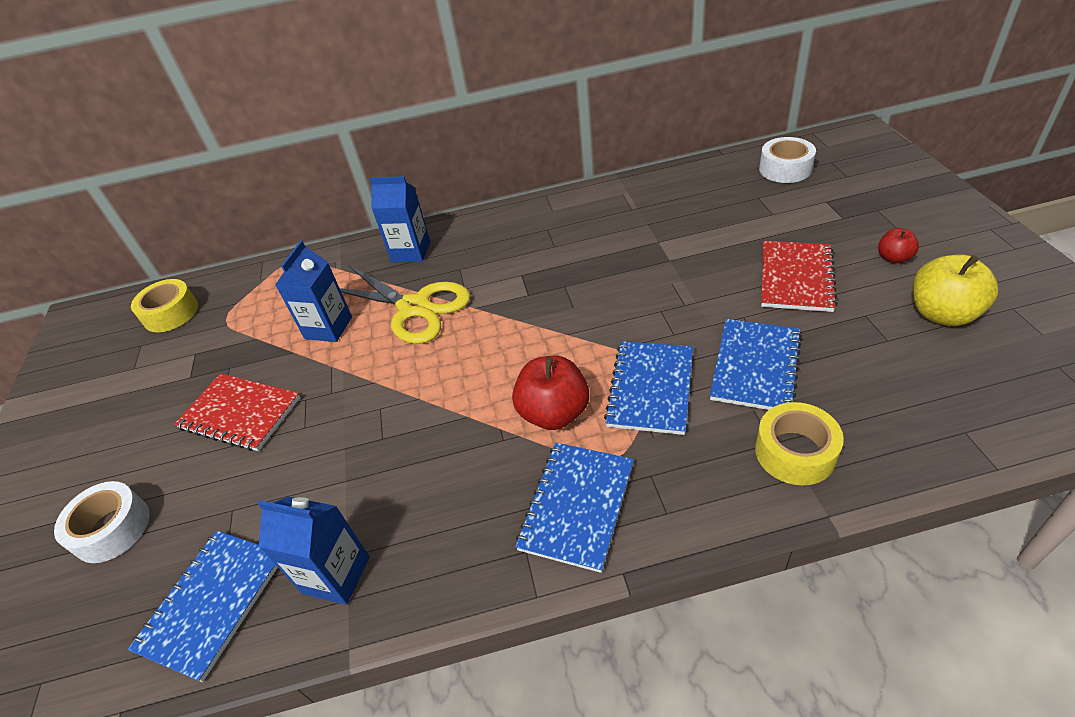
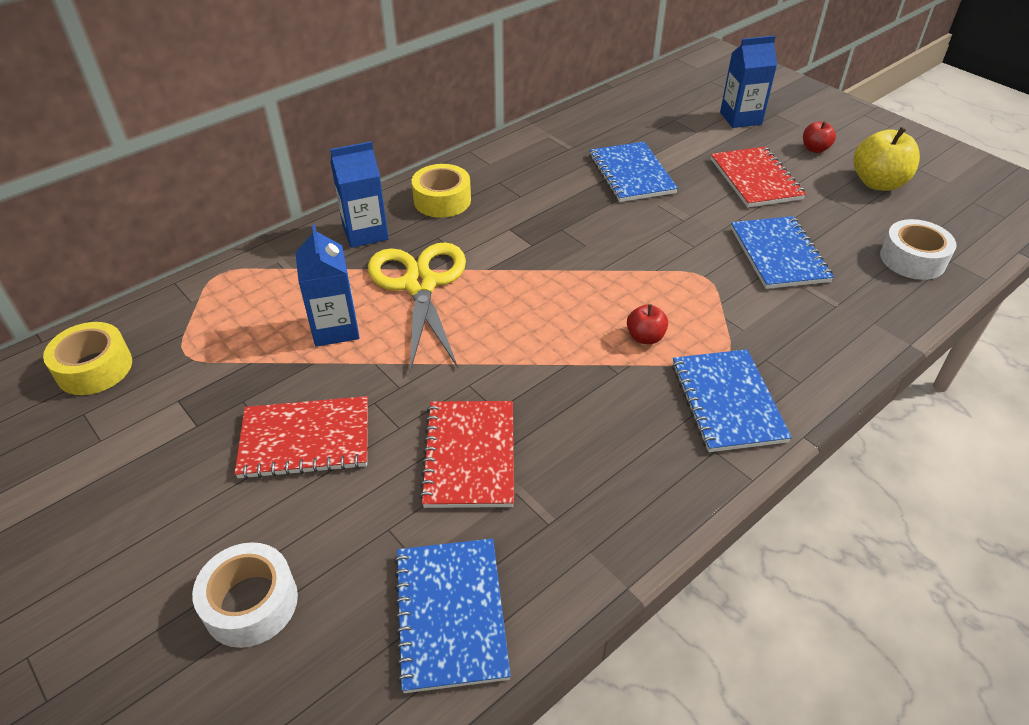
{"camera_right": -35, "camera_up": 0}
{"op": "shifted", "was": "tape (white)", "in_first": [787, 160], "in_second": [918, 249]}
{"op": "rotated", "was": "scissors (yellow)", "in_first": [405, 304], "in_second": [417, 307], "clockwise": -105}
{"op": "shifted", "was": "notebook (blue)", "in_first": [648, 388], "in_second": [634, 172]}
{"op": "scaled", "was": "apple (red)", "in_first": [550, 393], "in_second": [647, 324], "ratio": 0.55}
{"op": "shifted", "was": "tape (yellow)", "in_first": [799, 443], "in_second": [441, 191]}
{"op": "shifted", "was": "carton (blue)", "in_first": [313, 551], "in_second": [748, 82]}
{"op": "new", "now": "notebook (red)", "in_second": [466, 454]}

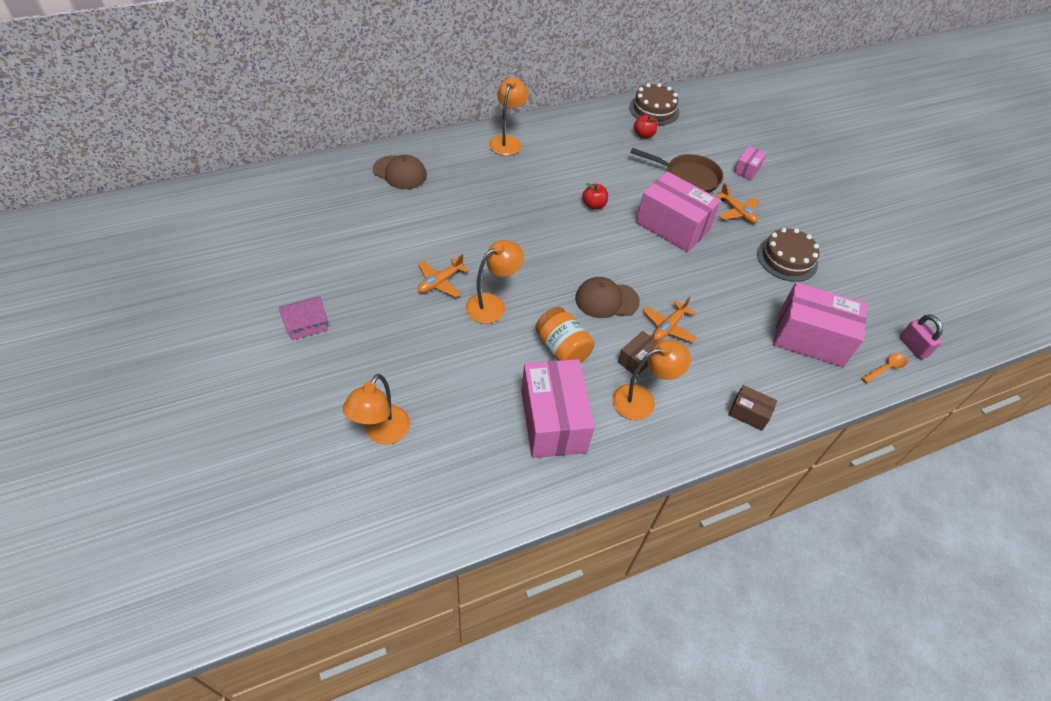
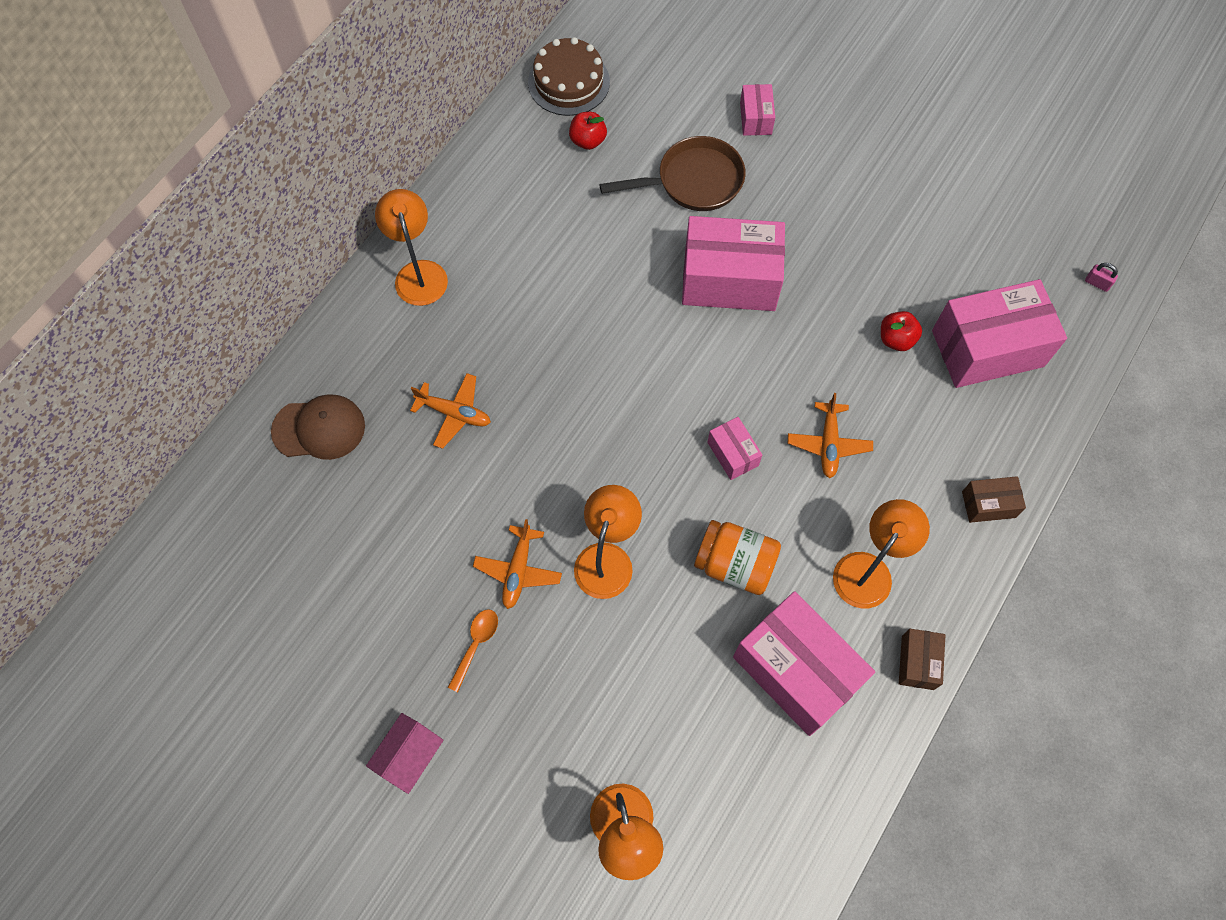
{"camera_right": -30, "camera_up": 15}
{"op": "shifted", "was": "apple (red)", "in_first": [595, 196], "in_second": [901, 331]}
{"op": "shifted", "was": "plane (orange)", "in_first": [737, 203], "in_second": [450, 411]}
{"op": "gone", "was": "cake (brown)", "in_first": [788, 255]}
{"op": "swapped", "was": "cap (brown)", "now": "box (pink)", "in_first": [607, 297], "in_second": [734, 448]}
{"op": "scaled", "was": "padlock (pink)", "in_first": [921, 336], "in_second": [1101, 277], "ratio": 0.58}
{"op": "shifted", "was": "box (brown)", "in_first": [638, 354], "in_second": [922, 659]}
{"op": "shifted", "was": "spoon (orange)", "in_first": [884, 368], "in_second": [473, 650]}

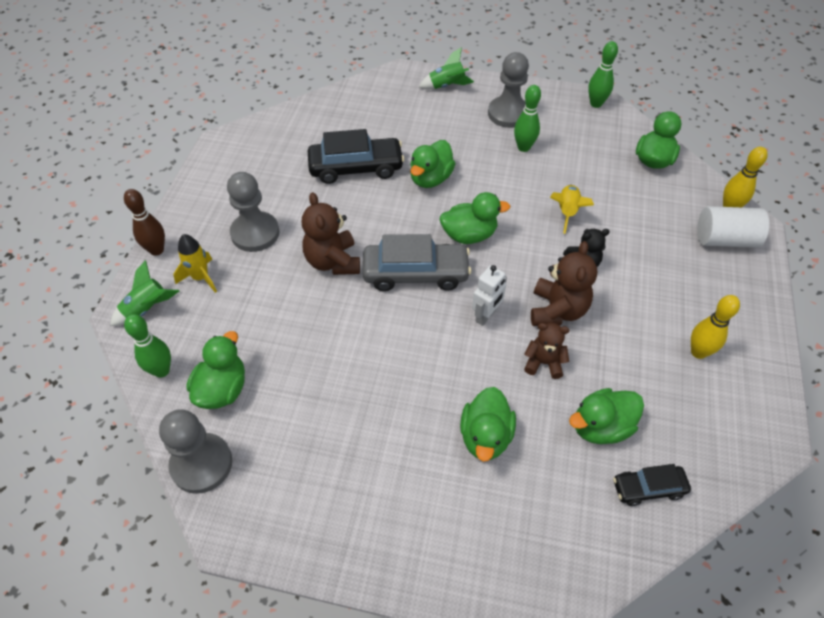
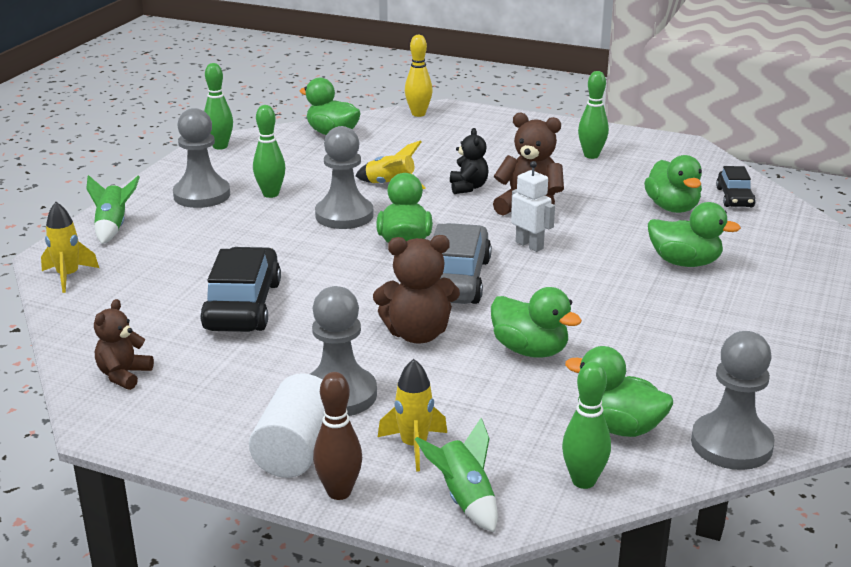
{"camera_right": -80, "camera_up": -25}
{"op": "shifted", "was": "duck (green)", "in_first": [433, 164], "in_second": [536, 322]}
{"op": "shifted", "was": "cylinder (white)", "in_first": [733, 227], "in_second": [287, 425]}
{"op": "repainted", "was": "bowling pin (yellow)", "now": "bowling pin (green)", "in_first": [715, 327], "in_second": [593, 115]}
{"op": "shifted", "was": "teddy bear (brown)", "in_first": [547, 351], "in_second": [124, 344]}
{"op": "new", "now": "pawn (grey)", "in_second": [344, 177]}
{"op": "new", "now": "rocket (yellow)", "in_second": [70, 247]}

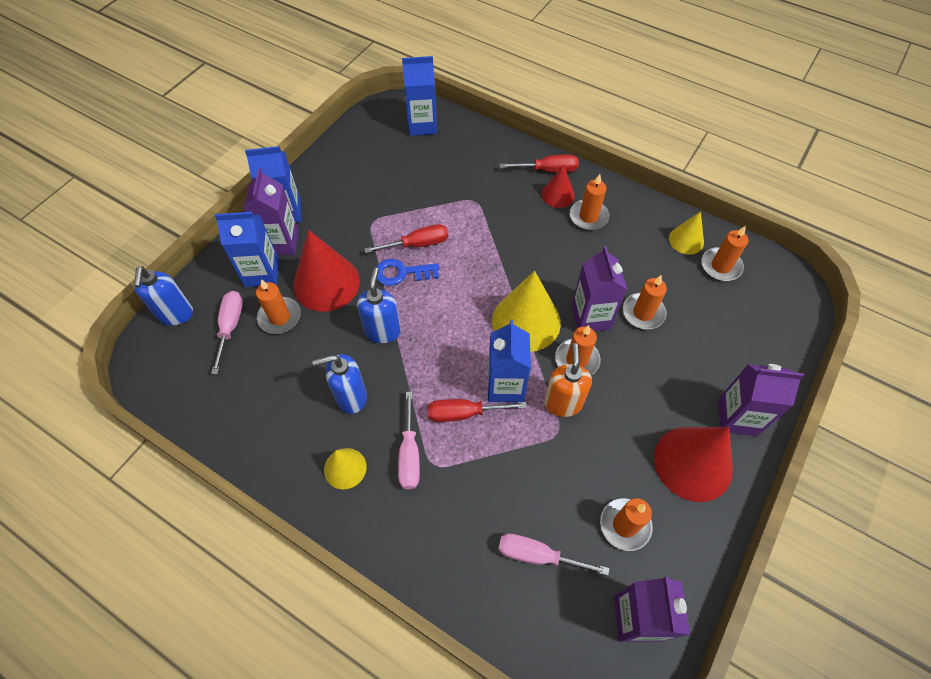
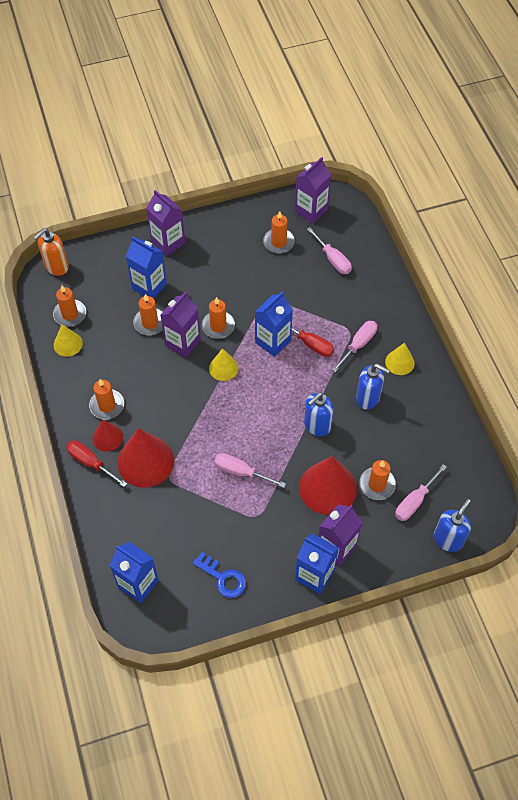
{"camera_right": -140, "camera_up": 0}
{"op": "shifted", "was": "carton (blue)", "in_first": [247, 249], "in_second": [146, 267]}
{"op": "repainted", "was": "screwdriver (red)", "now": "screwdriver (pink)", "in_first": [406, 238], "in_second": [250, 470]}
{"op": "shifted", "was": "key (blue)", "in_first": [408, 272], "in_second": [219, 575]}
{"op": "scaled", "was": "cone (yellow)", "in_first": [526, 311], "in_second": [223, 364], "ratio": 0.55}
{"op": "shifted", "was": "soap dispenser (orange)", "in_first": [568, 380], "in_second": [51, 252]}
{"op": "shifted", "was": "cone (red)", "in_first": [693, 464], "in_second": [145, 458]}

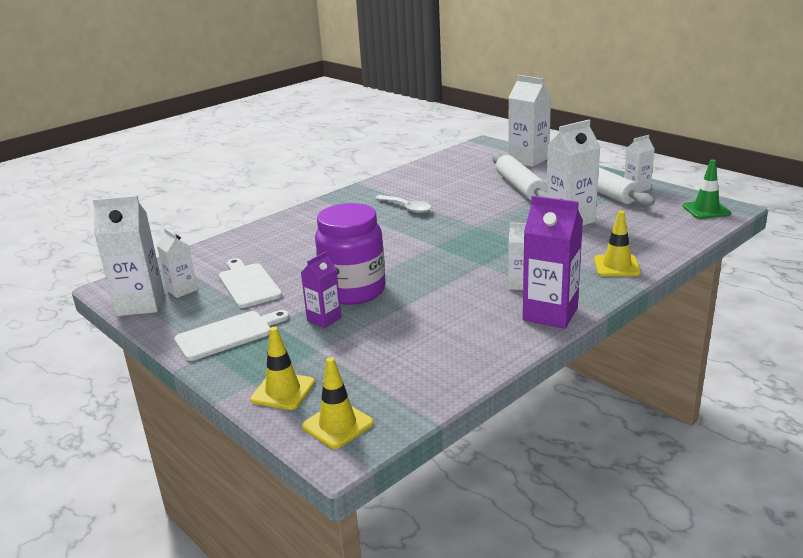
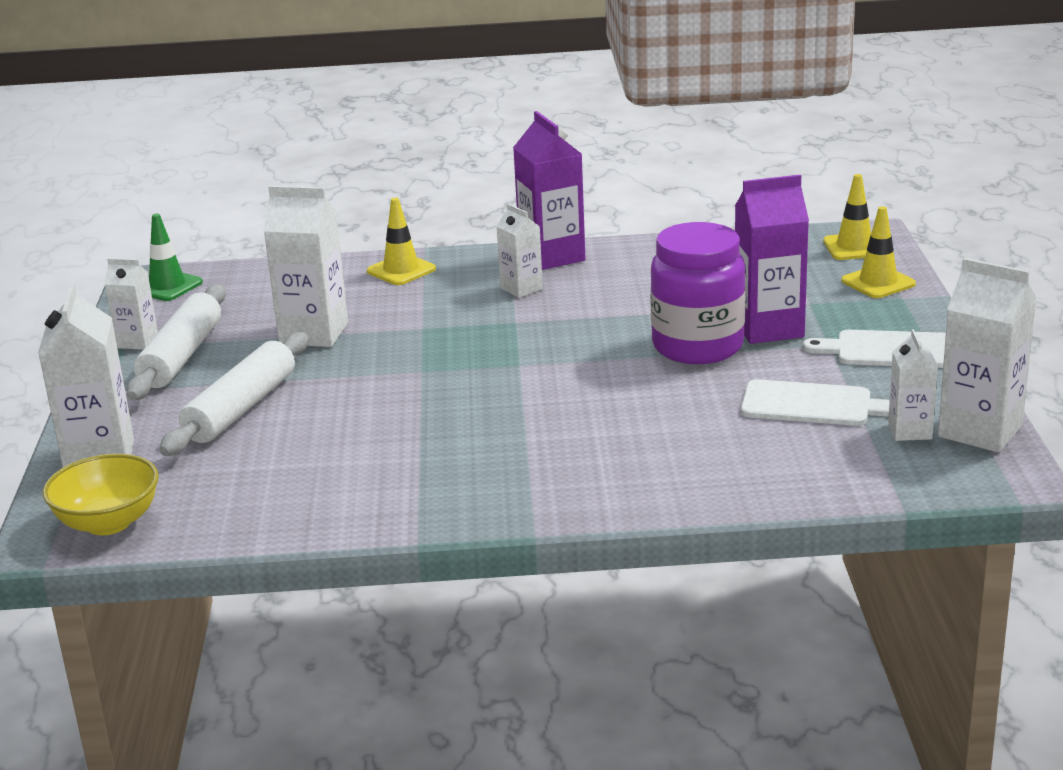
{"camera_right": -140, "camera_up": 0}
{"op": "gone", "was": "spoon (white)", "in_first": [403, 204]}
{"op": "scaled", "was": "carton (purple)", "in_first": [321, 290], "in_second": [772, 259], "ratio": 1.73}
{"op": "rotated", "was": "cutting board (white)", "in_first": [250, 283], "in_second": [815, 402], "clockwise": -90}
{"op": "new", "now": "bowl (yellow)", "in_second": [101, 494]}

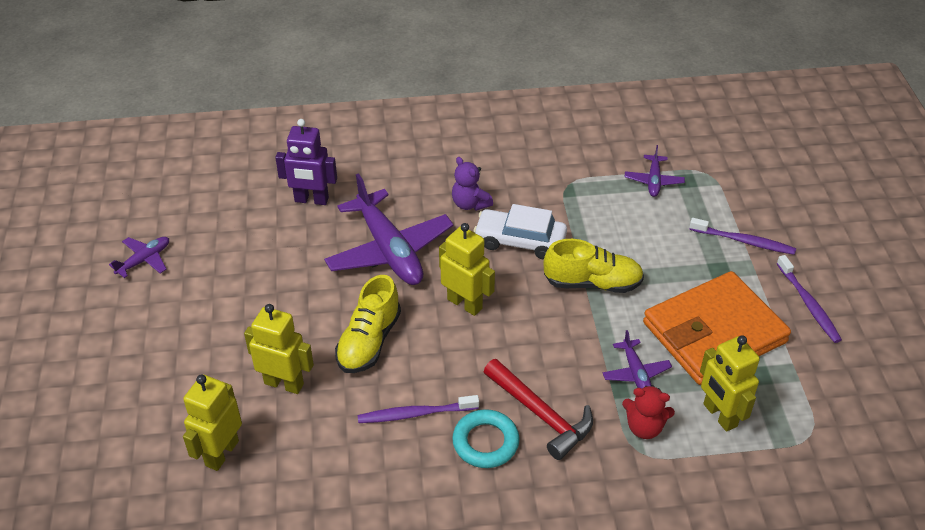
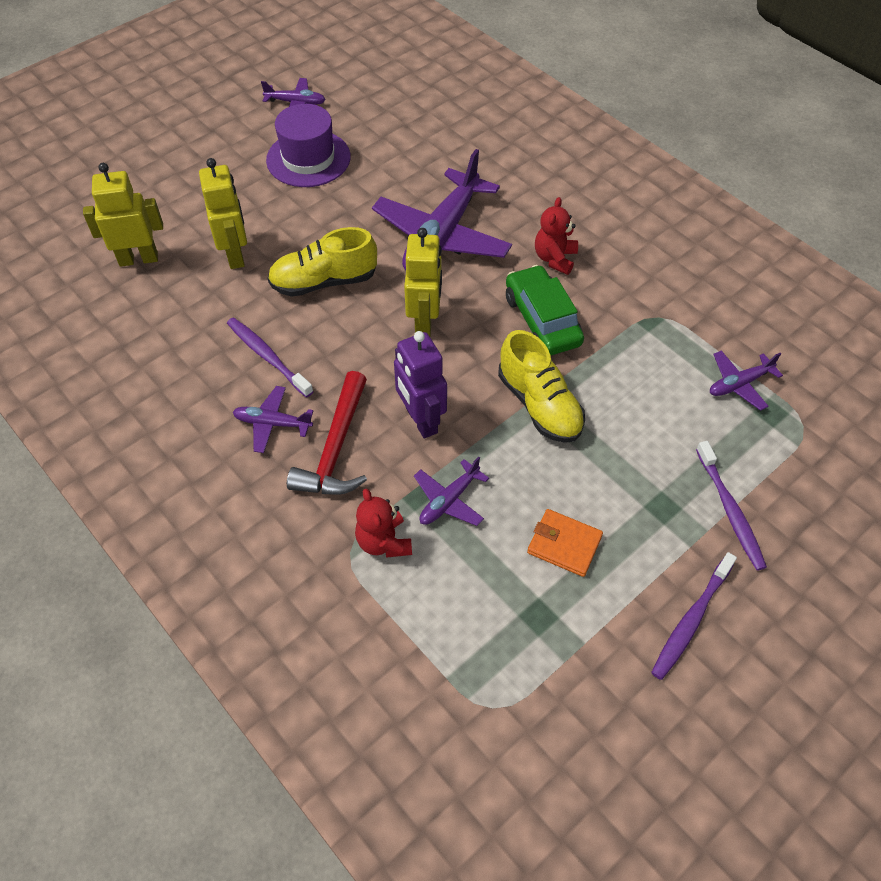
{"camera_right": 55, "camera_up": 10}
{"op": "shifted", "was": "robot (purple)", "in_first": [306, 162], "in_second": [420, 385]}
{"op": "repainted", "was": "teddy bear (purple)", "now": "teddy bear (red)", "in_first": [472, 184], "in_second": [556, 236]}
{"op": "repainted", "was": "car (white)", "now": "car (green)", "in_first": [520, 232], "in_second": [545, 310]}
{"op": "scaled", "was": "wallet (orange)", "in_first": [717, 328], "in_second": [565, 543], "ratio": 0.43}
{"op": "gone", "was": "robot (yellow)", "in_first": [730, 383]}
{"op": "swapped", "was": "ring (turquoise)", "now": "plane (purple)", "in_first": [485, 438], "in_second": [273, 419]}
{"op": "new", "now": "hat (purple)", "in_second": [308, 145]}

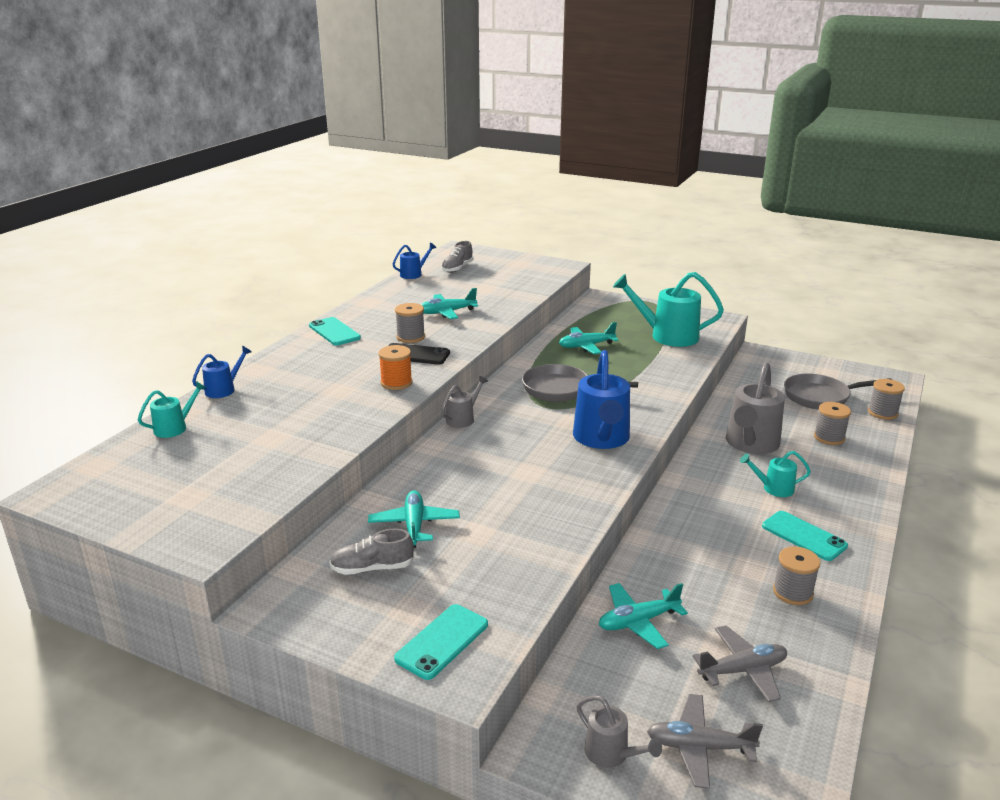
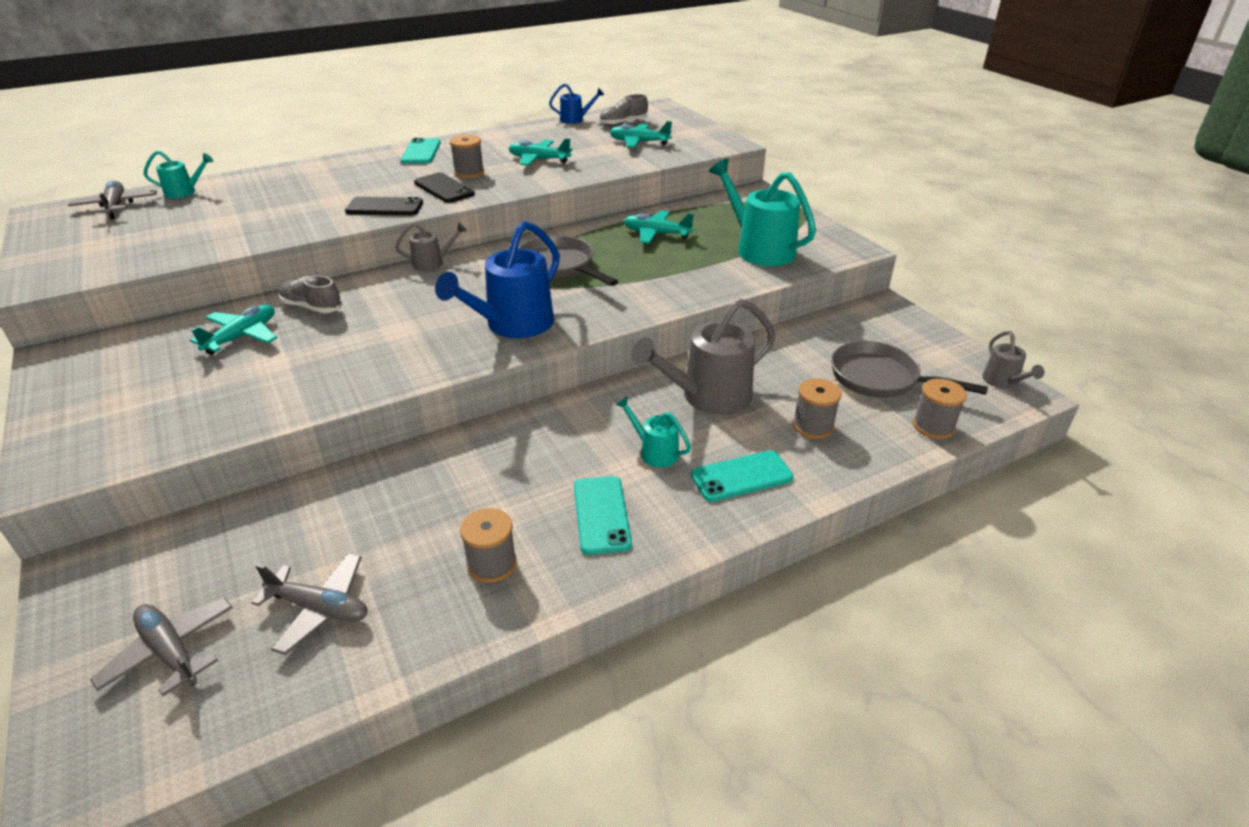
{"camera_right": 35, "camera_up": 10}
{"op": "swapped", "was": "spool (orange)", "now": "phone (black)", "in_first": [395, 367], "in_second": [384, 206]}
{"op": "gone", "was": "watering can (blue)", "in_first": [222, 372]}
{"op": "shifted", "was": "shoe (grey)", "in_first": [371, 552], "in_second": [310, 294]}
{"op": "shifted", "was": "plane (turquoise)", "in_first": [643, 616], "in_second": [641, 134]}
{"op": "shifted", "was": "phone (turquoise)", "in_first": [441, 642], "in_second": [742, 476]}
{"op": "shifted", "was": "watering can (grey)", "in_first": [619, 731], "in_second": [1013, 360]}
{"op": "new", "now": "plane (grey)", "in_second": [112, 200]}

